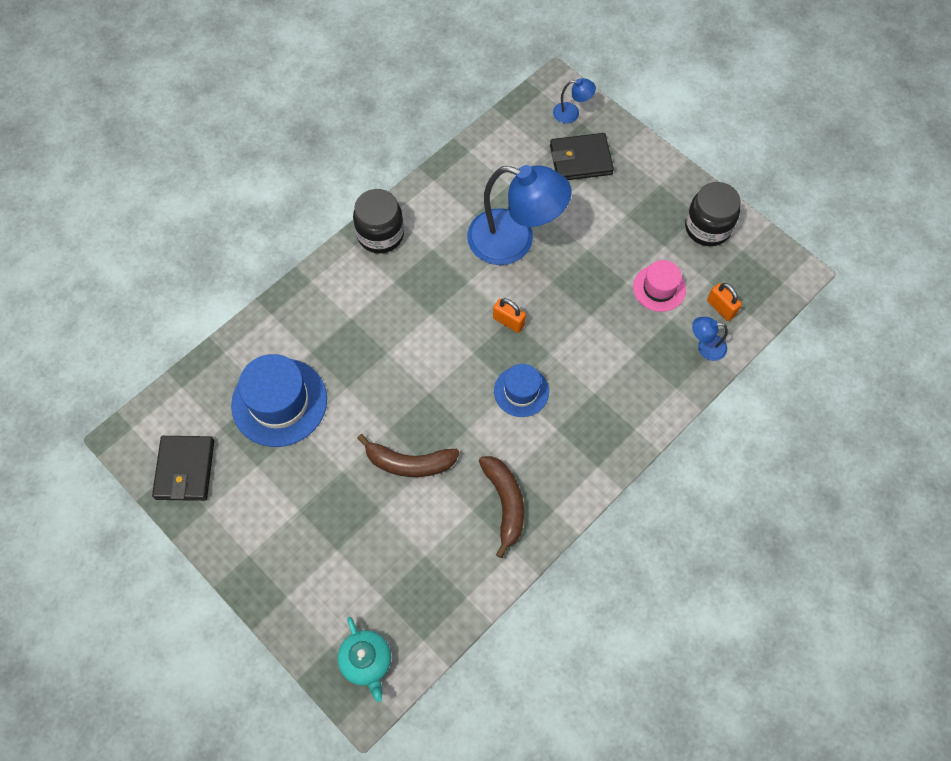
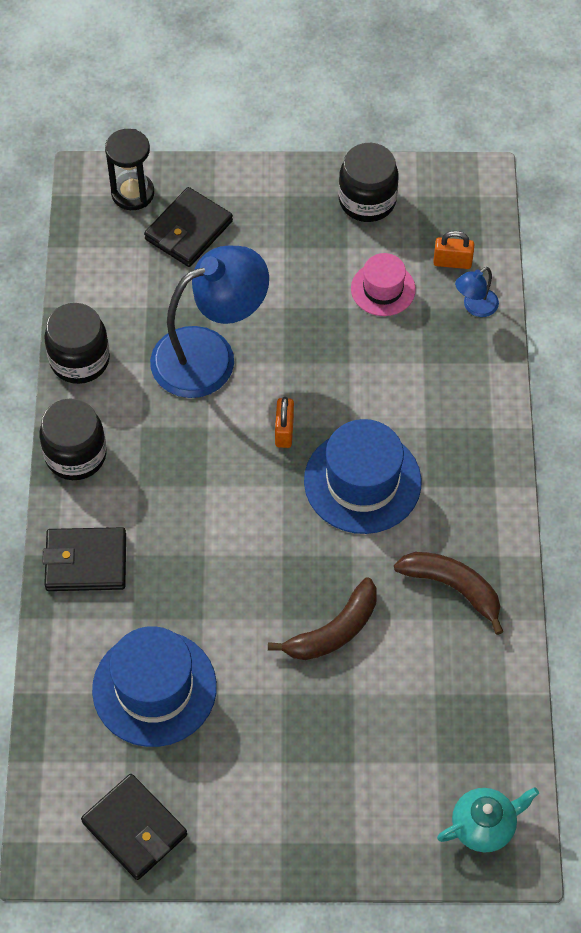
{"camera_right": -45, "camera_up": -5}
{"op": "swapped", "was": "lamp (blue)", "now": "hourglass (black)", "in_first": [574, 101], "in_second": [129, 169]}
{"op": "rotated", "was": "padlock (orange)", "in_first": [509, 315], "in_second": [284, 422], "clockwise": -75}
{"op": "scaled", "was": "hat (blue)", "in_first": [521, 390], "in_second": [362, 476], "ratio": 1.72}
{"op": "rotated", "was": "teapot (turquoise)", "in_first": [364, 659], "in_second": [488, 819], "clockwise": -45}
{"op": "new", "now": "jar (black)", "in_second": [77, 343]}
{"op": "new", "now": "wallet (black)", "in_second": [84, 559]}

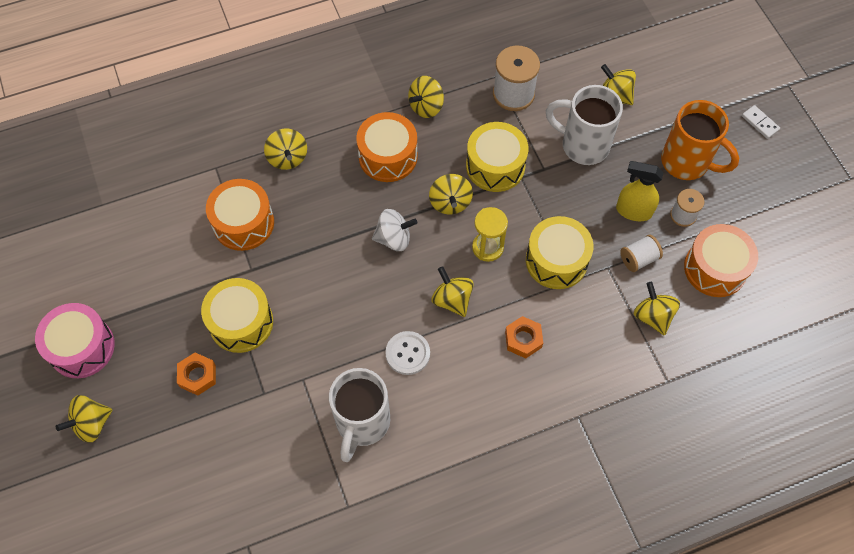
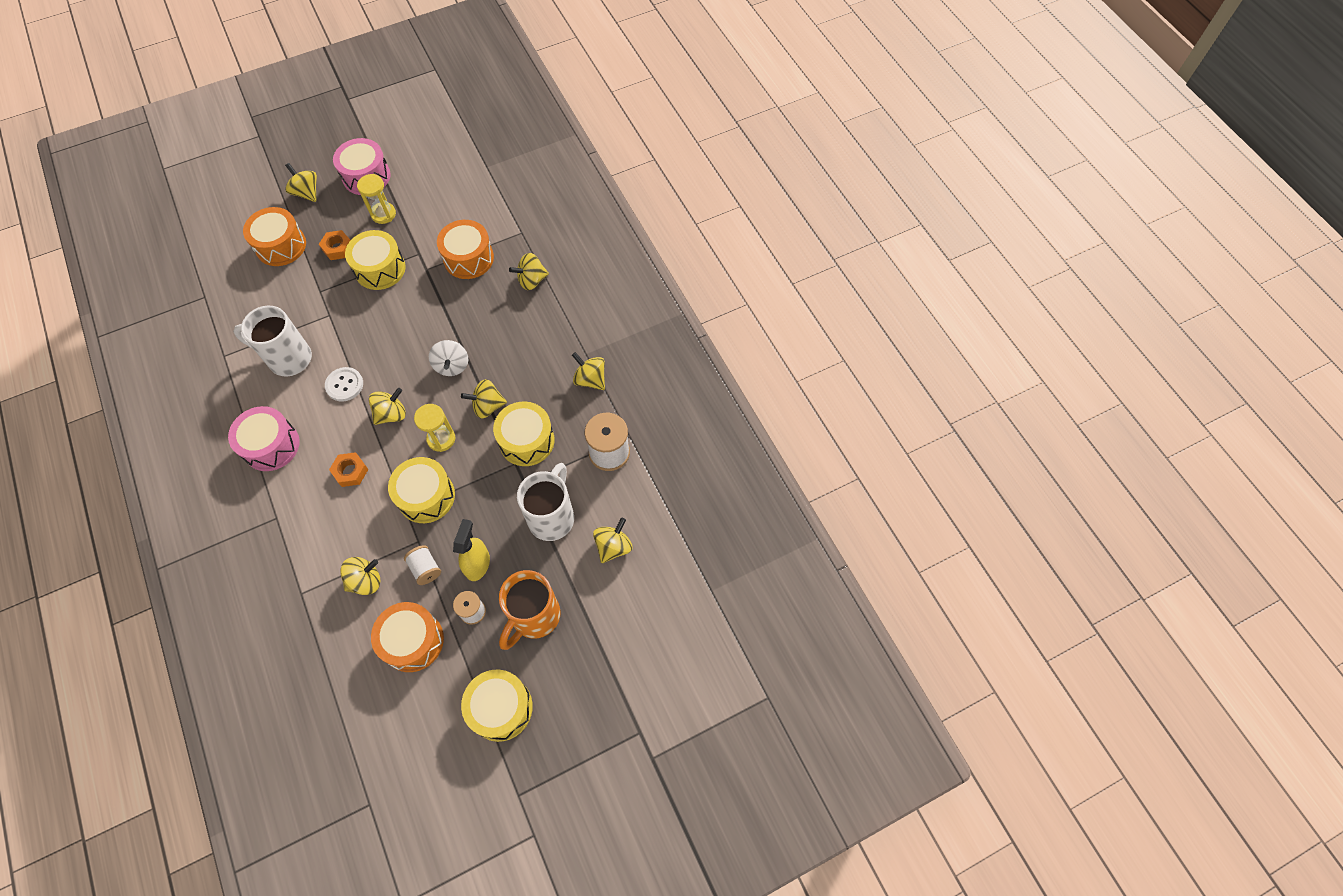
{"camera_right": 85, "camera_up": 0}
{"op": "gone", "was": "domino (white)", "in_first": [761, 122]}
{"op": "shifted", "was": "drum (orange)", "in_first": [387, 147], "in_second": [274, 236]}
{"op": "new", "now": "hourglass (yellow)", "in_second": [376, 199]}
{"op": "new", "now": "drum (pink)", "in_second": [264, 438]}
{"op": "new", "now": "drum (yellow)", "in_second": [497, 706]}

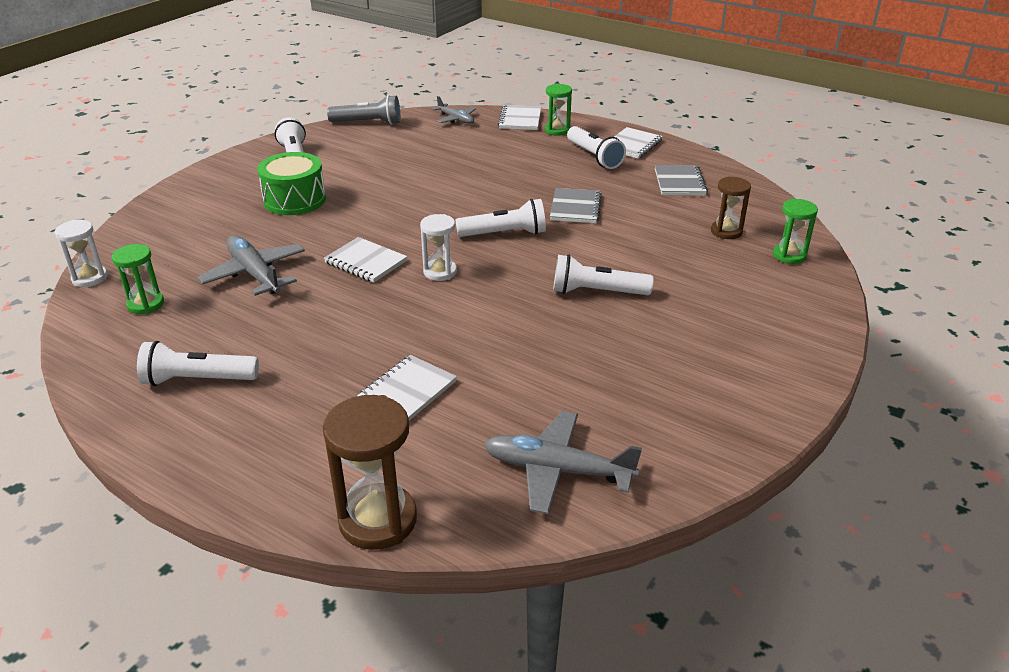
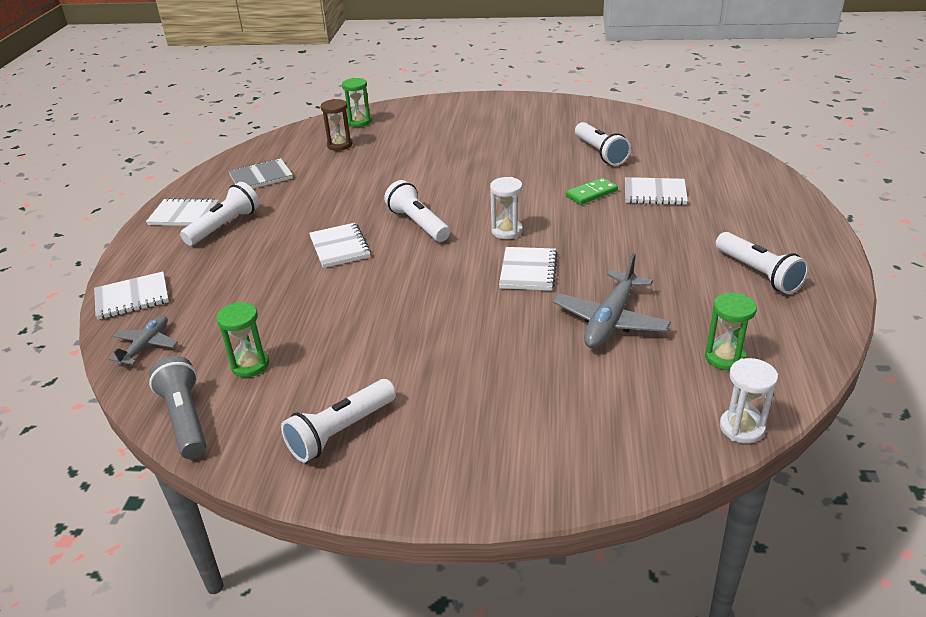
{"camera_right": -115, "camera_up": 0}
{"op": "shifted", "was": "hourglass (green)", "in_first": [558, 110], "in_second": [242, 339]}
{"op": "gone", "was": "drum (green)", "in_first": [291, 183]}
{"op": "gone", "was": "notebook (grey)", "in_first": [576, 205]}
{"op": "shifted", "was": "flashlight (white)", "in_first": [603, 274], "in_second": [603, 144]}
{"op": "gone", "was": "hourglass (brown)", "in_first": [370, 472]}
{"op": "gone", "was": "plane (grey)", "in_first": [563, 462]}
{"op": "new", "now": "domino (green)", "in_second": [592, 191]}
{"op": "new", "now": "notebook (white)", "in_second": [340, 245]}

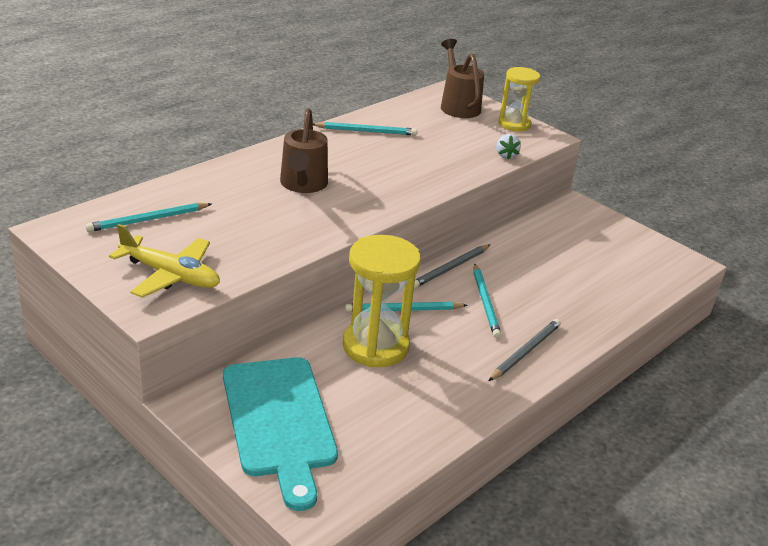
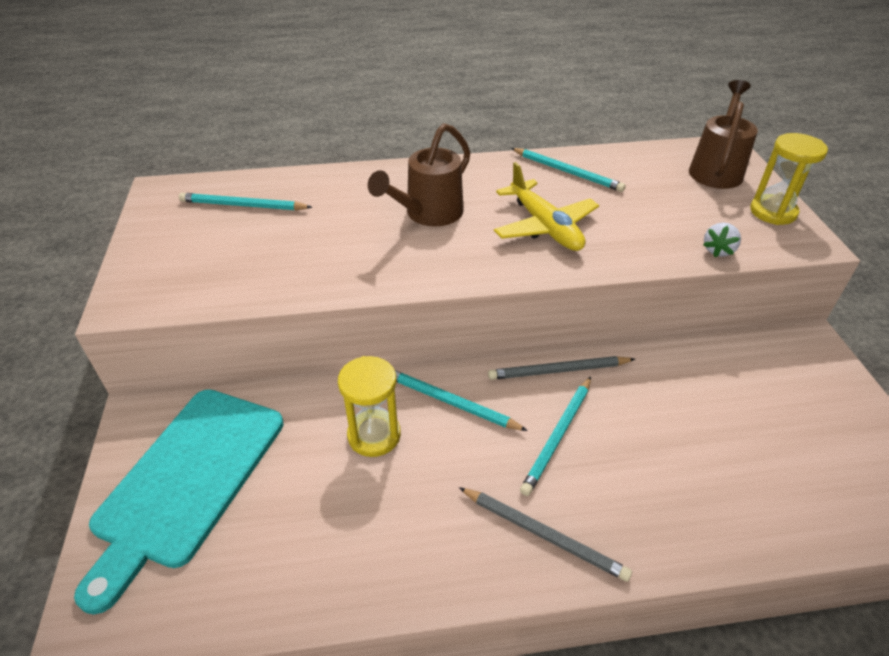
{"camera_right": 40, "camera_up": 10}
{"op": "shifted", "was": "plane (yellow)", "in_first": [164, 261], "in_second": [546, 206]}
{"op": "scaled", "was": "hourglass (yellow)", "in_first": [382, 301], "in_second": [369, 406], "ratio": 0.63}
{"op": "rotated", "was": "pencil (grey)", "in_first": [525, 350], "in_second": [545, 534], "clockwise": 45}

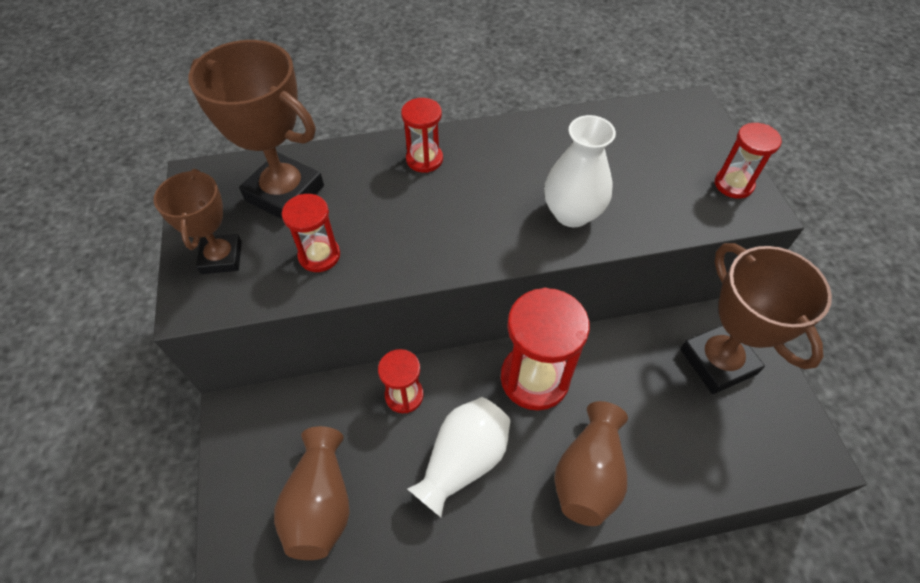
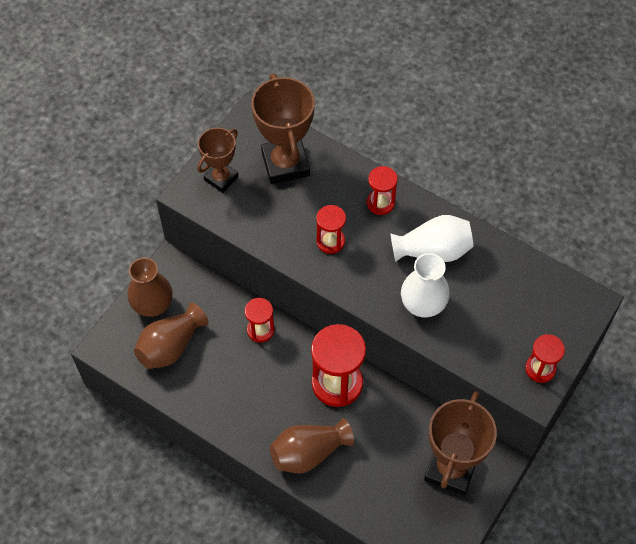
{"camera_right": 45, "camera_up": 5}
{"op": "shifted", "was": "hourglass (red)", "in_first": [311, 233], "in_second": [331, 229]}
{"op": "shifted", "was": "vase (white)", "in_first": [459, 457], "in_second": [432, 238]}
{"op": "new", "now": "vase (brown)", "in_second": [150, 287]}

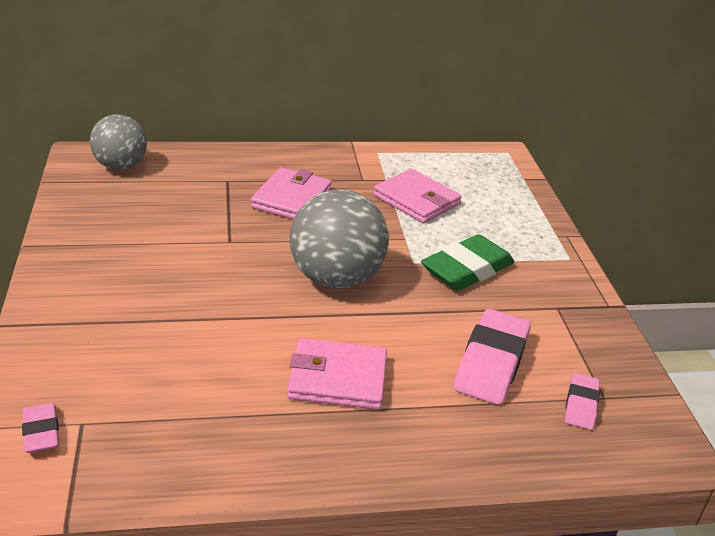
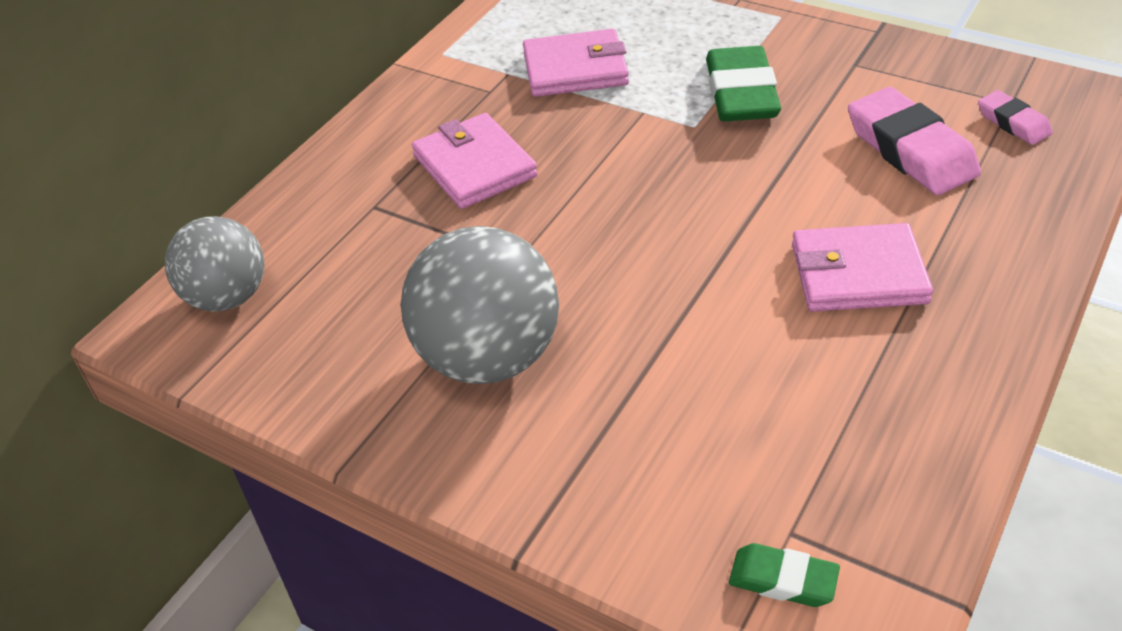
{"camera_right": -45, "camera_up": 10}
{"op": "shifted", "was": "ball (grey)", "in_first": [339, 239], "in_second": [480, 305]}
{"op": "rotated", "was": "wallet (pink)", "in_first": [337, 374], "in_second": [862, 267], "clockwise": 45}
{"op": "repainted", "was": "eraser (pink)", "now": "eraser (green)", "in_first": [40, 428], "in_second": [784, 575]}

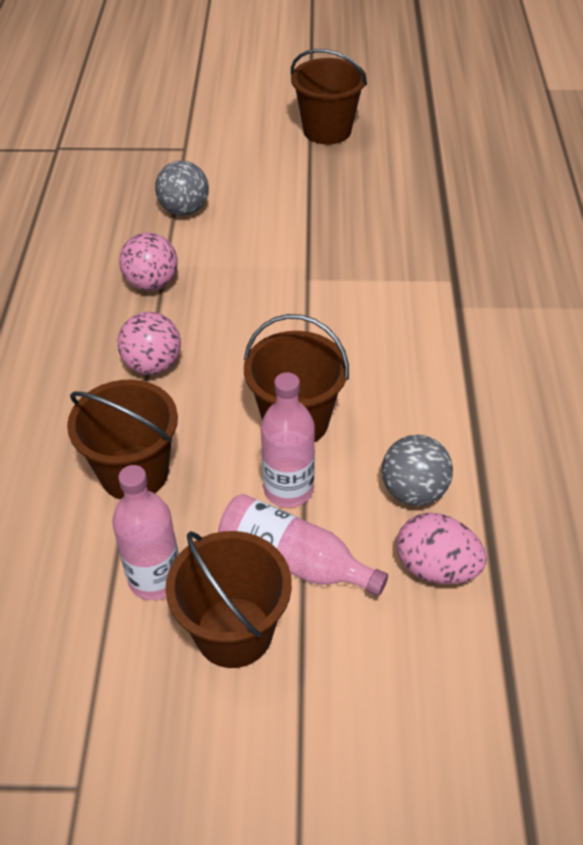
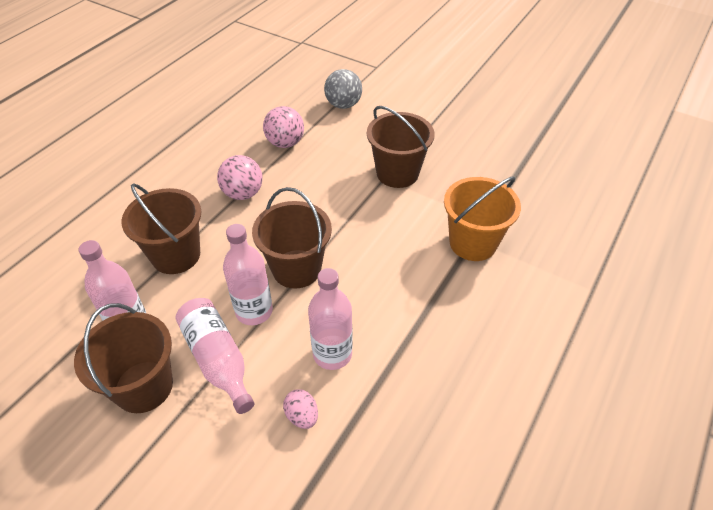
{"camera_right": 30, "camera_up": 0}
{"op": "shifted", "was": "bucket (brown)", "in_first": [329, 97], "in_second": [401, 147]}
{"op": "swapped", "was": "ball (grey)", "now": "bottle (pink)", "in_first": [417, 470], "in_second": [330, 319]}
{"op": "scaled", "was": "egg (pink)", "in_first": [442, 548], "in_second": [300, 409], "ratio": 0.6}
{"op": "new", "now": "bucket (orange)", "in_second": [482, 218]}

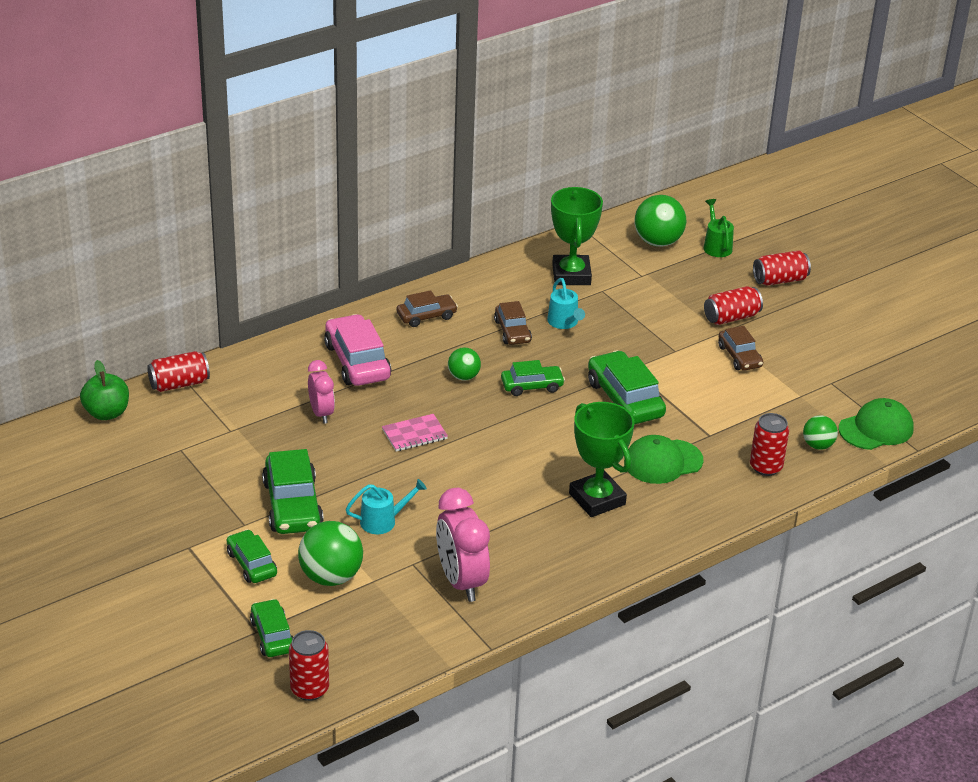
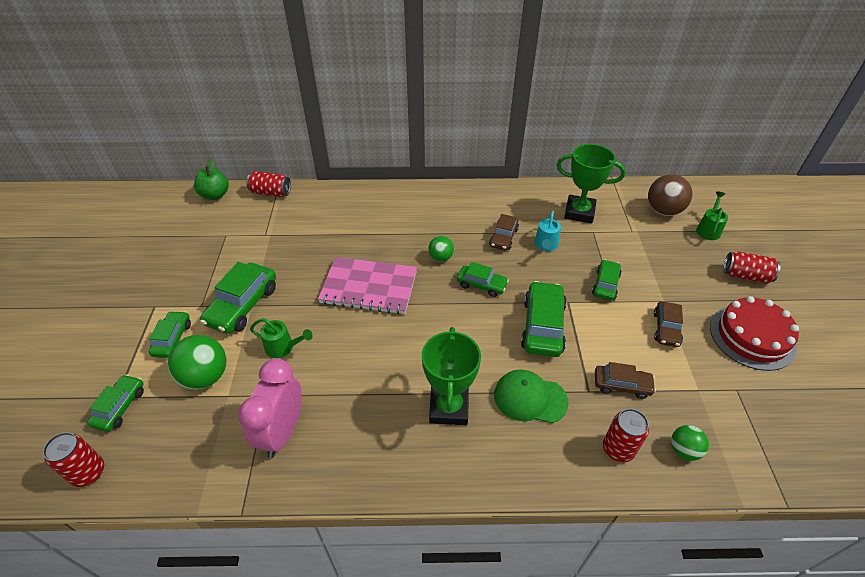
{"camera_right": 35, "camera_up": 10}
{"op": "rotated", "was": "trophy (green)", "in_first": [577, 236], "in_second": [591, 183], "clockwise": 75}
{"op": "repainted", "was": "ball (green)", "now": "ball (brown)", "in_first": [660, 221], "in_second": [670, 195]}
{"op": "gone", "was": "can (red)", "in_first": [733, 305]}
{"op": "shifted", "was": "car (brown)", "in_first": [427, 308], "in_second": [625, 380]}
{"op": "gone", "was": "car (pink)", "in_first": [357, 350]}
{"op": "gone", "was": "clock (pink)", "in_first": [321, 392]}
{"op": "gone", "was": "cap (green)", "in_first": [876, 424]}
{"op": "scaled", "was": "notebook (pink)", "in_first": [415, 433], "in_second": [367, 286], "ratio": 1.99}
{"op": "repainted", "was": "watering can (turquoise)", "now": "watering can (green)", "in_first": [386, 506], "in_second": [281, 338]}
{"op": "new", "now": "car (green)", "in_second": [607, 280]}
{"op": "new", "now": "cake (red)", "in_second": [754, 333]}

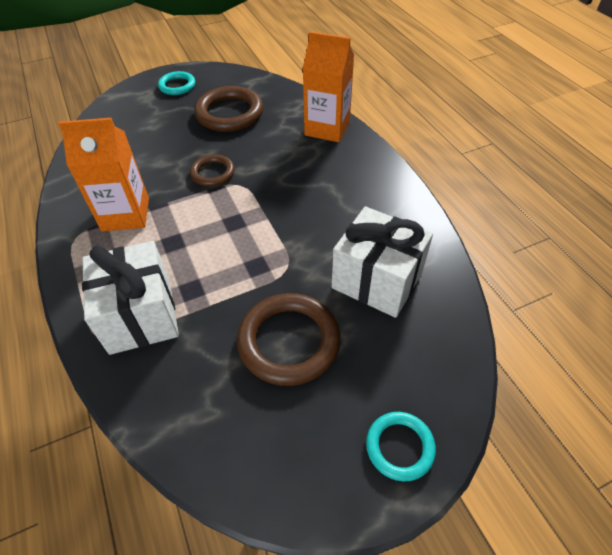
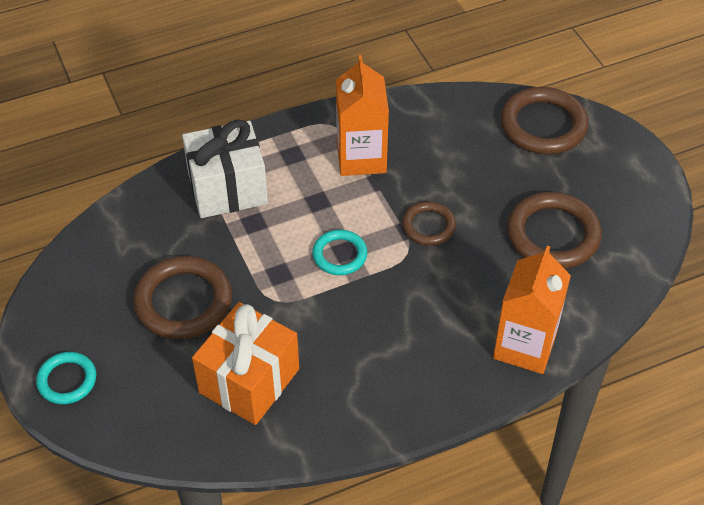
{"camera_right": 90, "camera_up": 0}
{"op": "shifted", "was": "ring (turquoise)", "in_first": [176, 83], "in_second": [340, 252]}
{"op": "repainted", "was": "gift (white)", "now": "gift (orange)", "in_first": [382, 262], "in_second": [245, 363]}
{"op": "new", "now": "ring (brown)", "in_second": [545, 120]}

